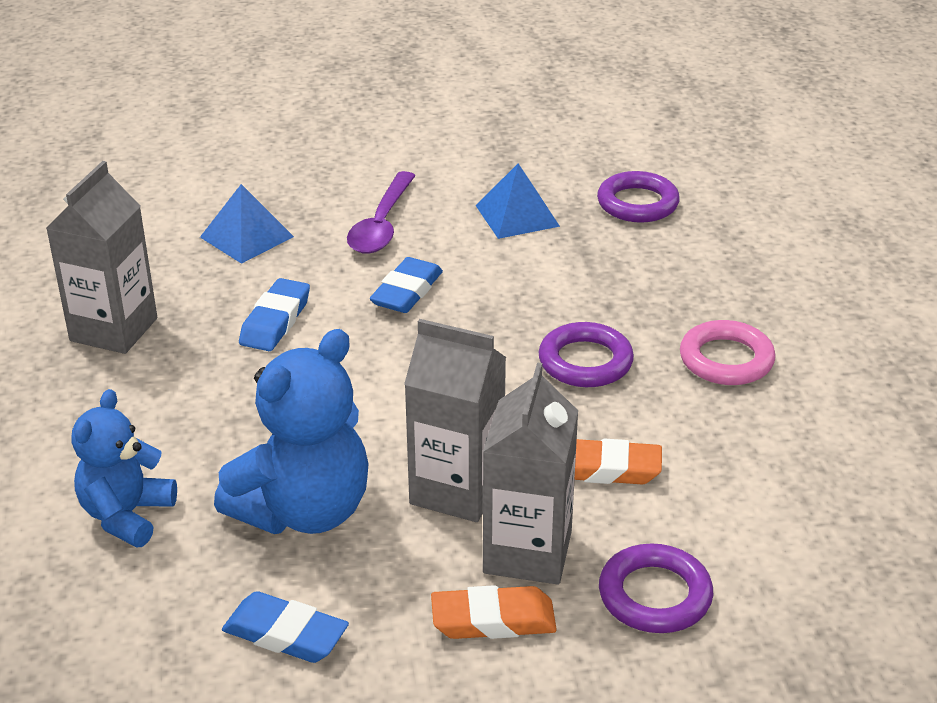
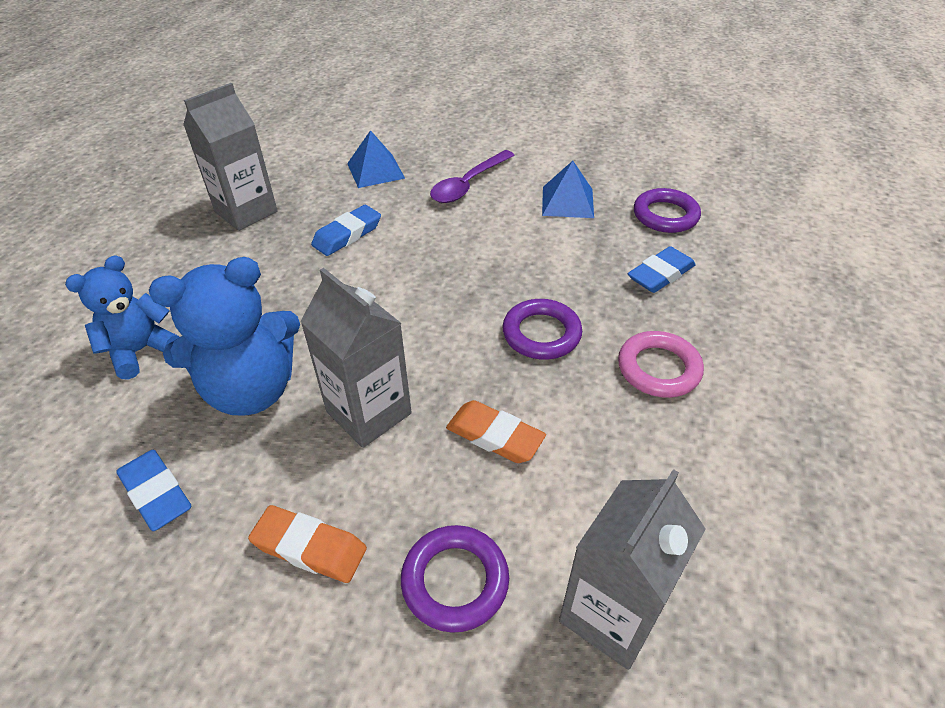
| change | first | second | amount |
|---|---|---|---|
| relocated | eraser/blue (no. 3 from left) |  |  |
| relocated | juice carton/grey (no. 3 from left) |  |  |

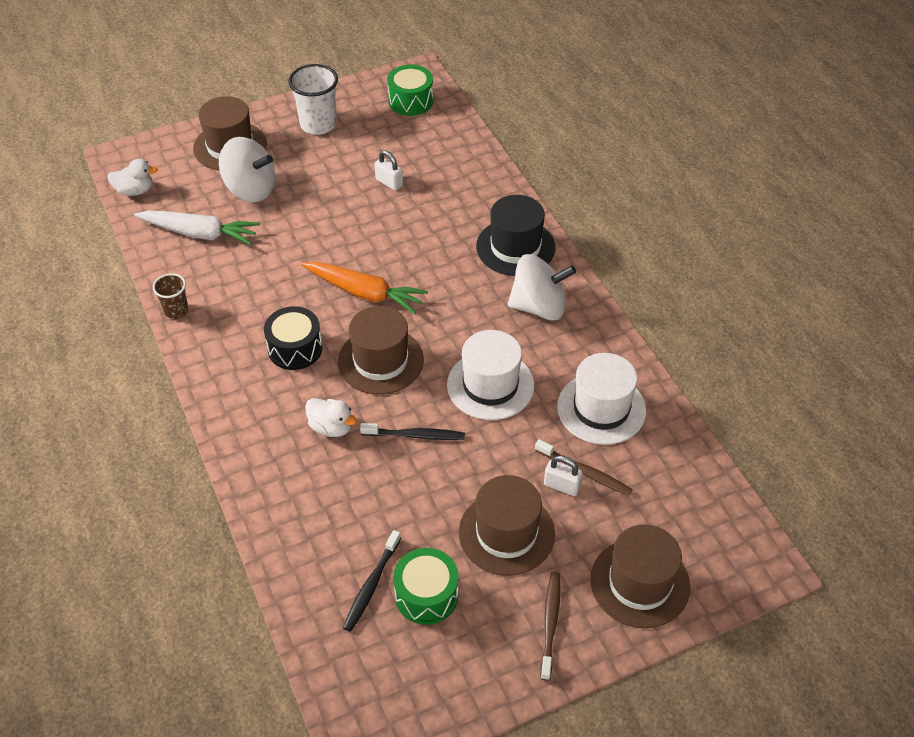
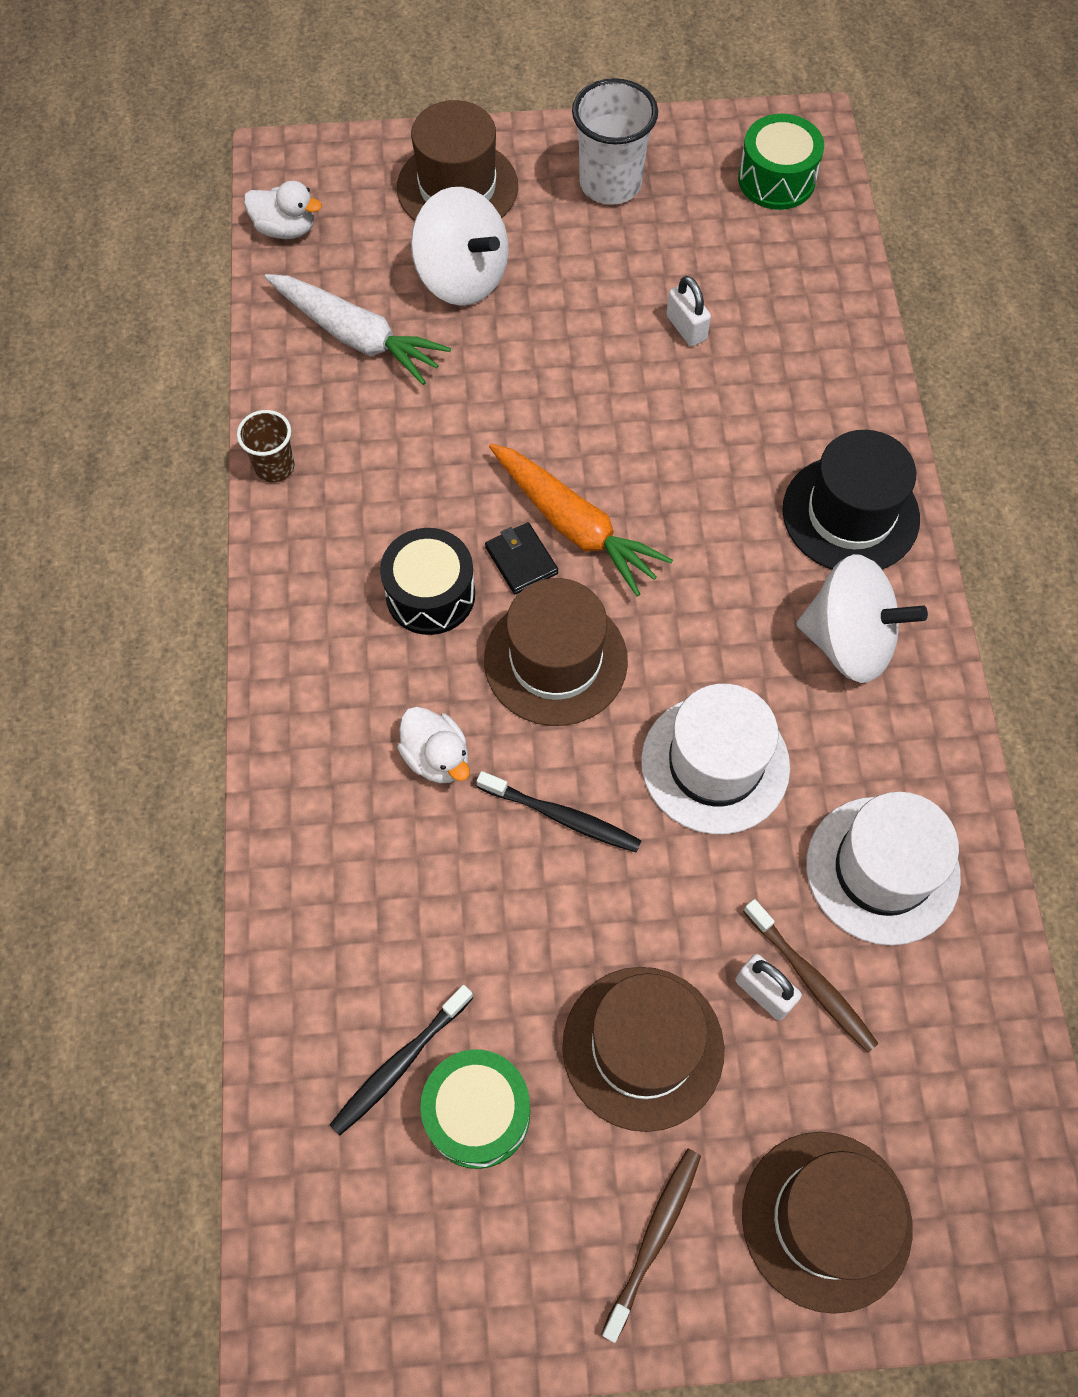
| change | first | second | amount |
|---|---|---|---|
| appeared |  | billfold/ebony |  |

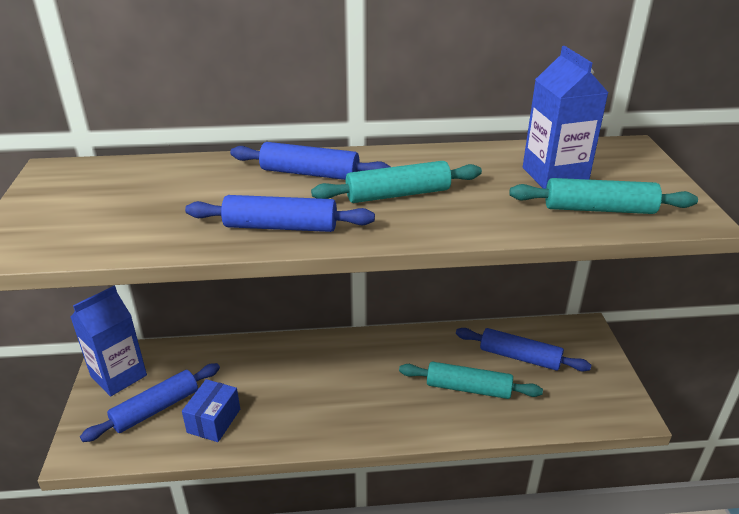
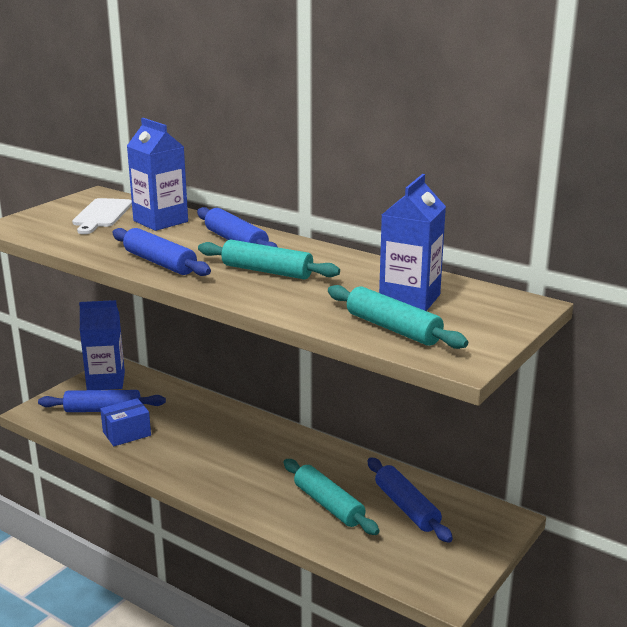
| change | first | second | amount |
|---|---|---|---|
| appeared |  | cutting board/pure white |  |
| appeared |  | juice carton/blue (no. 2 from left) |  |

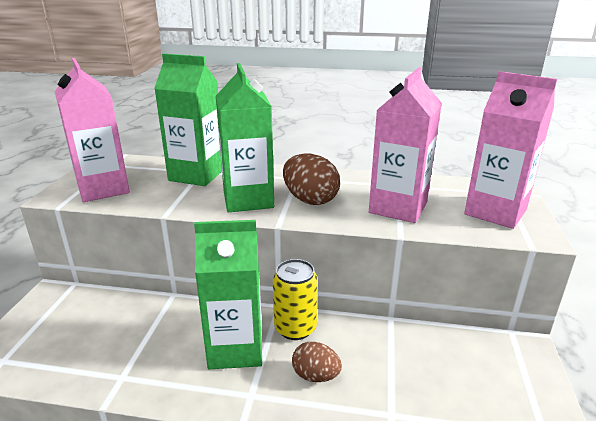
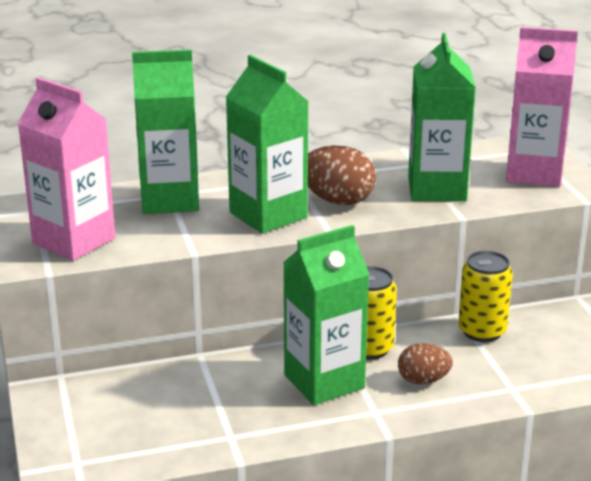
| change | first | second | amount |
|---|---|---|---|
| colour | juice carton/pink (no. 2 from left) | juice carton/emerald (no. 4 from left) |  |
| appeared |  | tin/golden (no. 2 from left) |  |

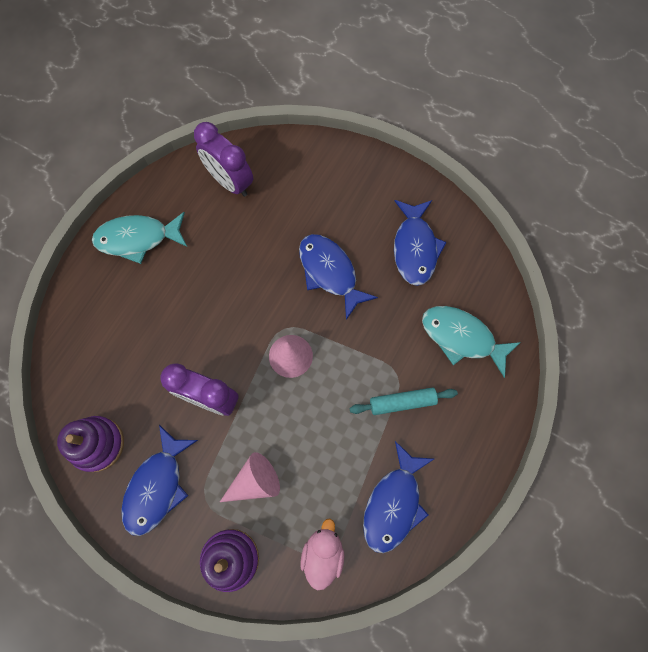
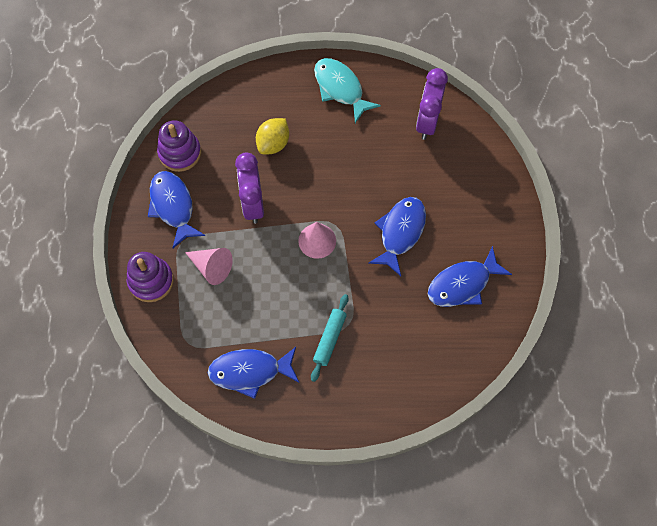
| change | first | second | amount |
|---|---|---|---|
| spun | fish figure/blue (no. 1 from left) |  | 75 degrees clockwise |
| missing | duck/pink |  |  |
| spun | pastry roller/teal |  | 60 degrees clockwise |
| missing | fish figure/teal (no. 2 from left) |  |  |
| appeared |  | lemon/golden |  |

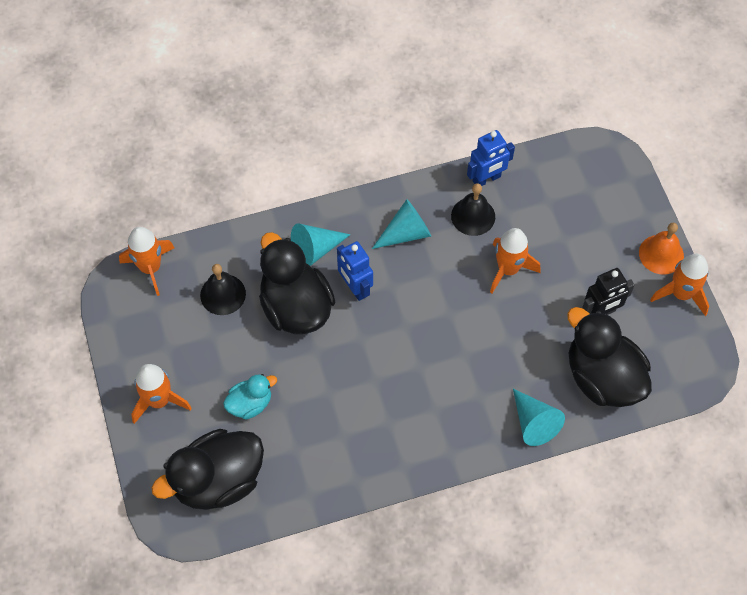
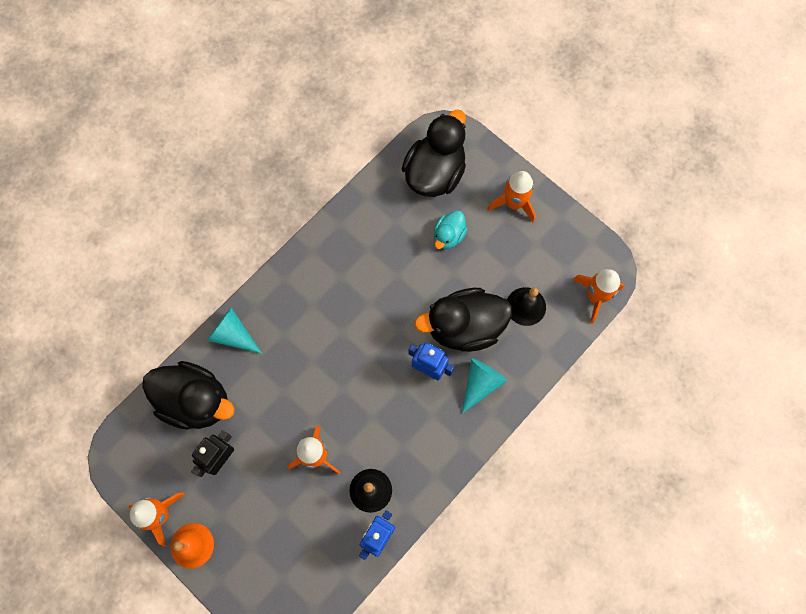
| change | first | second | amount |
|---|---|---|---|
| spun | duck/ebony (no. 2 from left in the first image) | duck/ebony (no. 3 from left) | 135 degrees clockwise |
| missing | solid cone/teal (no. 2 from left) |  |  |

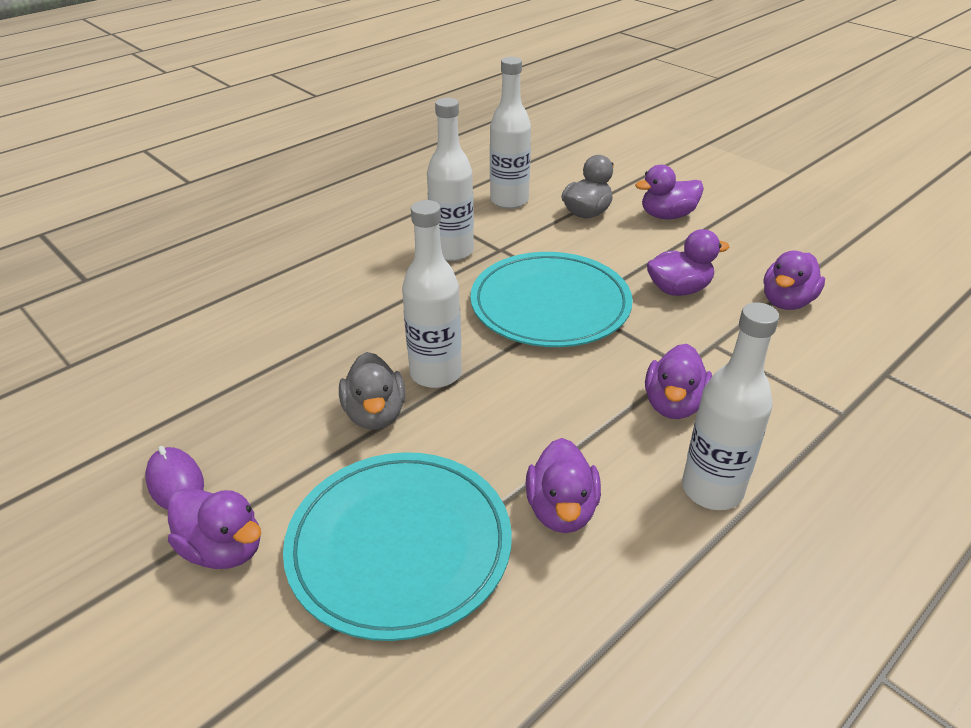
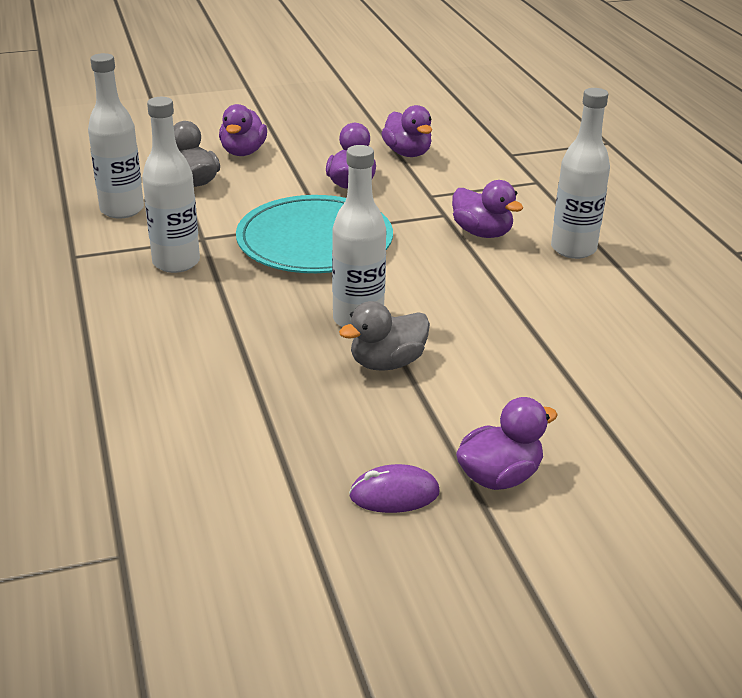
| change | first | second | amount |
|---|---|---|---|
| missing | flat dish/teal (no. 1 from left) |  |  |
| spun | duck/grey (no. 1 from left in the first image) | duck/grey (no. 2 from left) | 135 degrees clockwise |
| missing | duck/violet (no. 2 from left) |  |  |

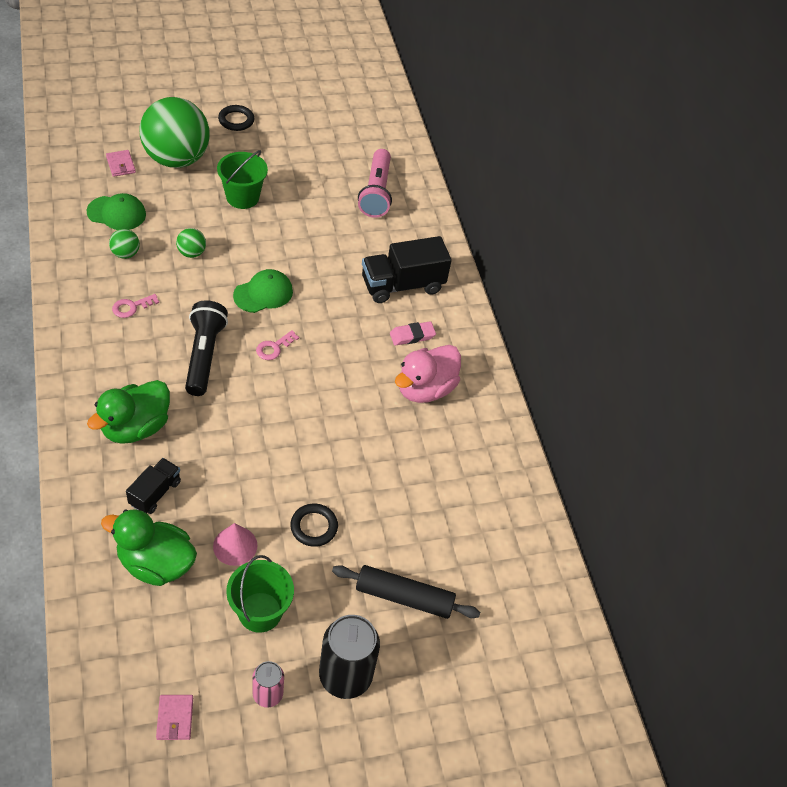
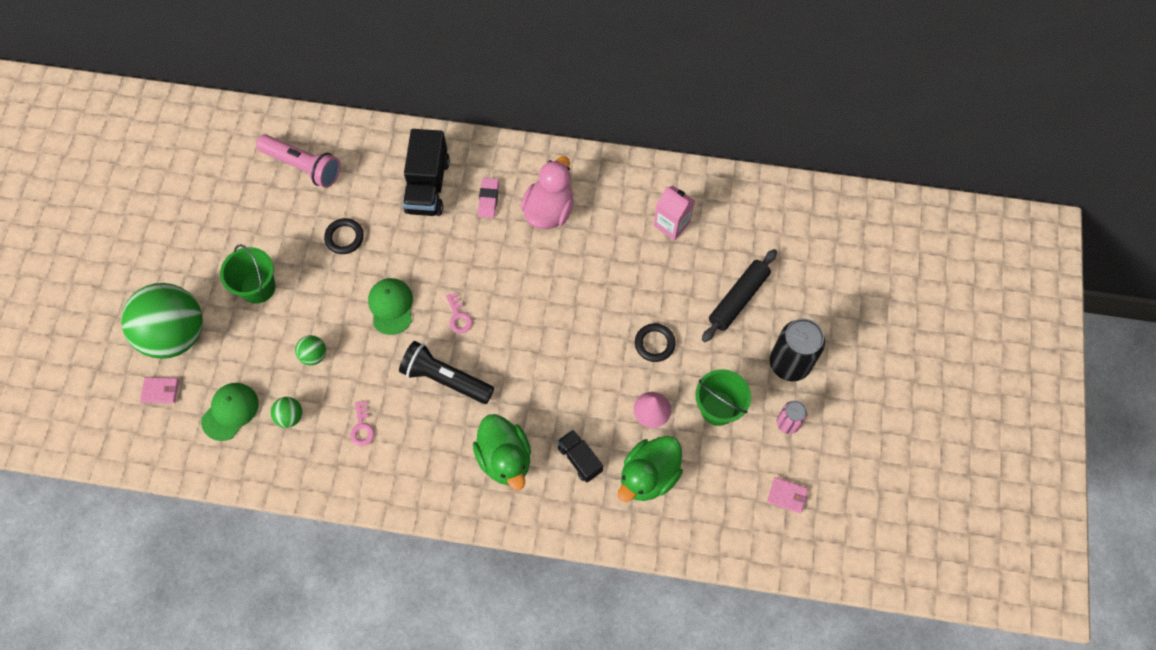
| change | first | second | amount |
|---|---|---|---|
| relocated | hoop/ebony (no. 1 from left) |  |  |
| spun | duck/pink |  | 135 degrees counterclockwise |
| appeared |  | juice carton/pink |  |

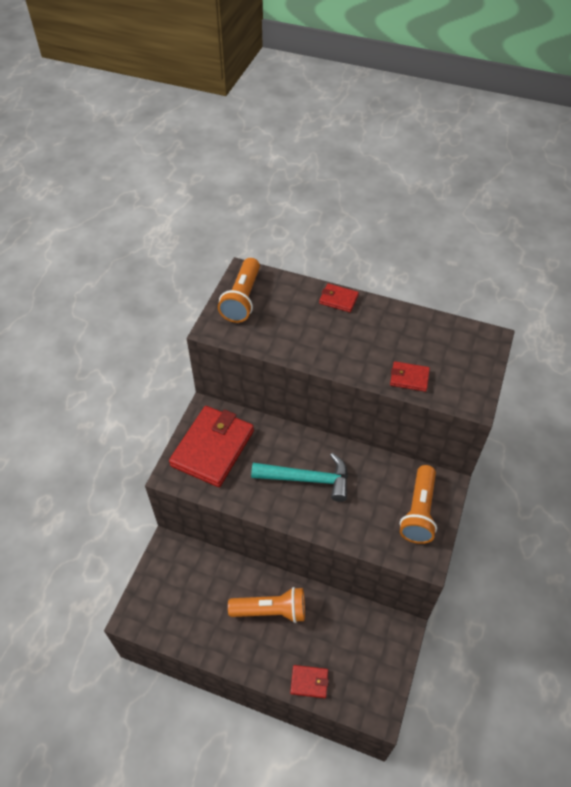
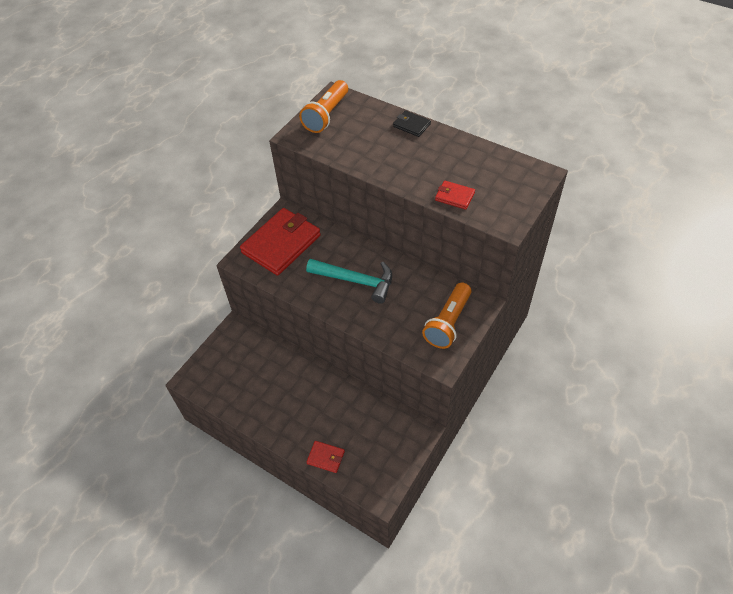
| change | first | second | amount |
|---|---|---|---|
| missing | torch/bright orange (no. 2 from left) |  |  |
| colour | billfold/red (no. 3 from left) | billfold/ebony |  |

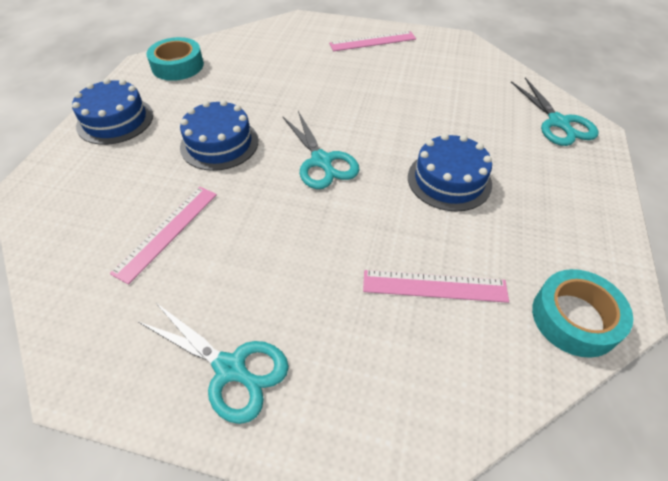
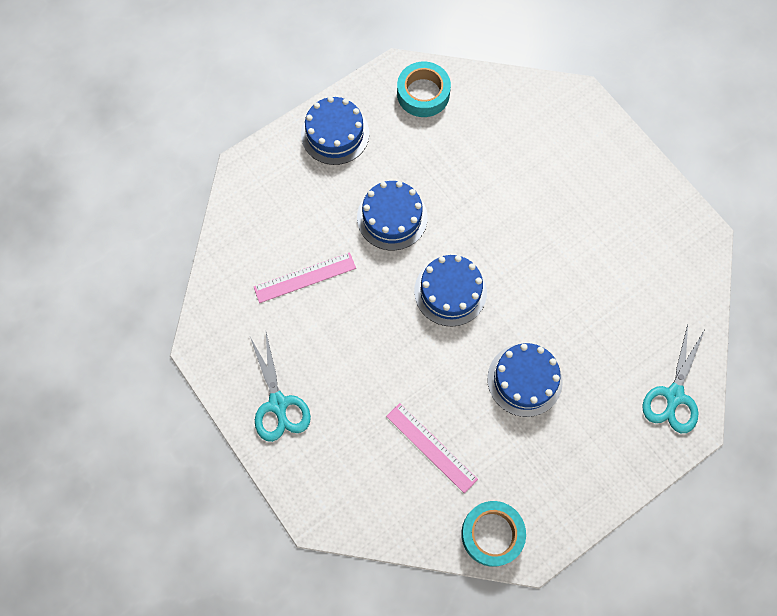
| change | first | second | amount |
|---|---|---|---|
| exchanged | shears/teal (no. 2 from left) | cake/blue (no. 3 from left) |  |
| missing | measuring stick/pink (no. 2 from left) |  |  |

